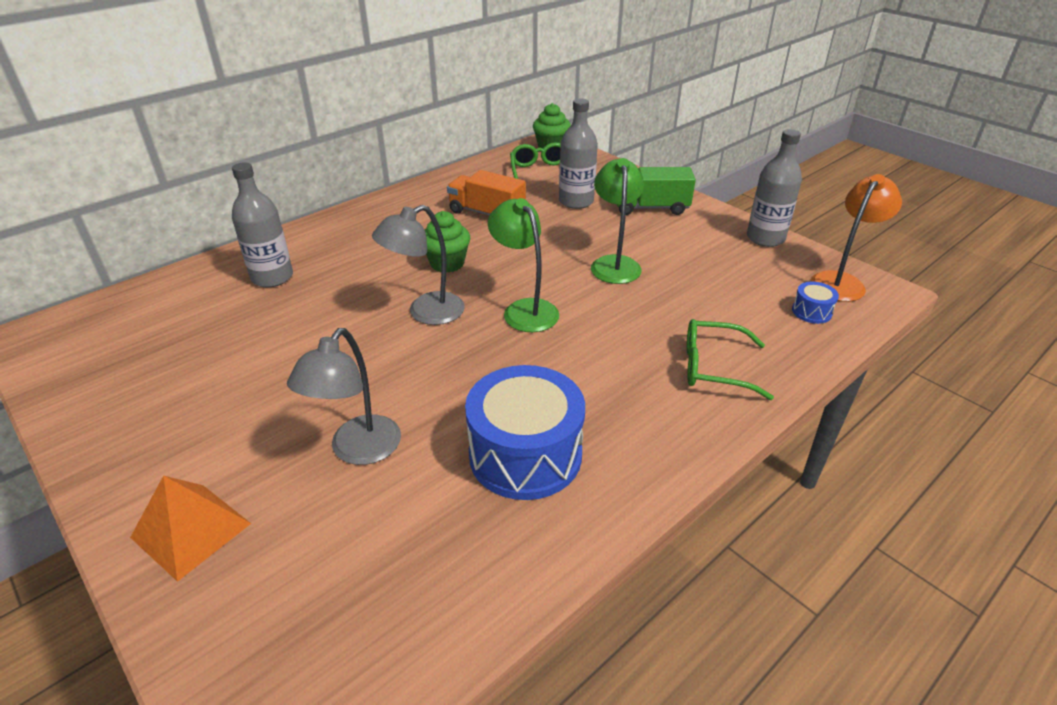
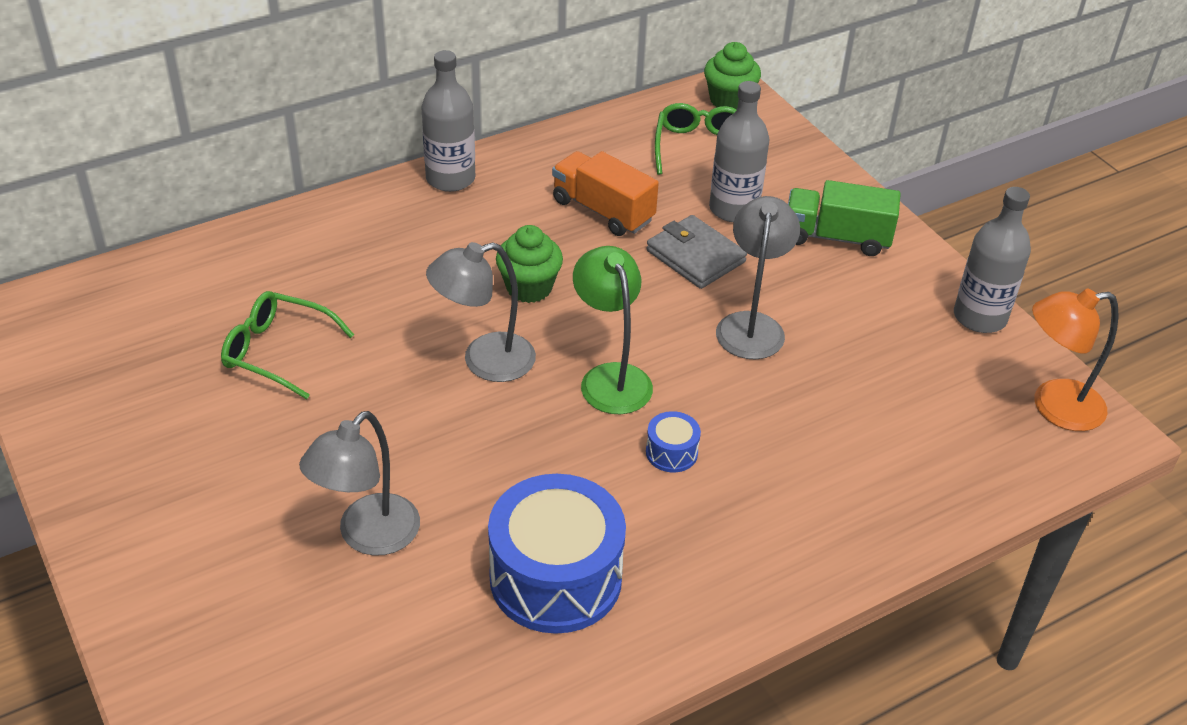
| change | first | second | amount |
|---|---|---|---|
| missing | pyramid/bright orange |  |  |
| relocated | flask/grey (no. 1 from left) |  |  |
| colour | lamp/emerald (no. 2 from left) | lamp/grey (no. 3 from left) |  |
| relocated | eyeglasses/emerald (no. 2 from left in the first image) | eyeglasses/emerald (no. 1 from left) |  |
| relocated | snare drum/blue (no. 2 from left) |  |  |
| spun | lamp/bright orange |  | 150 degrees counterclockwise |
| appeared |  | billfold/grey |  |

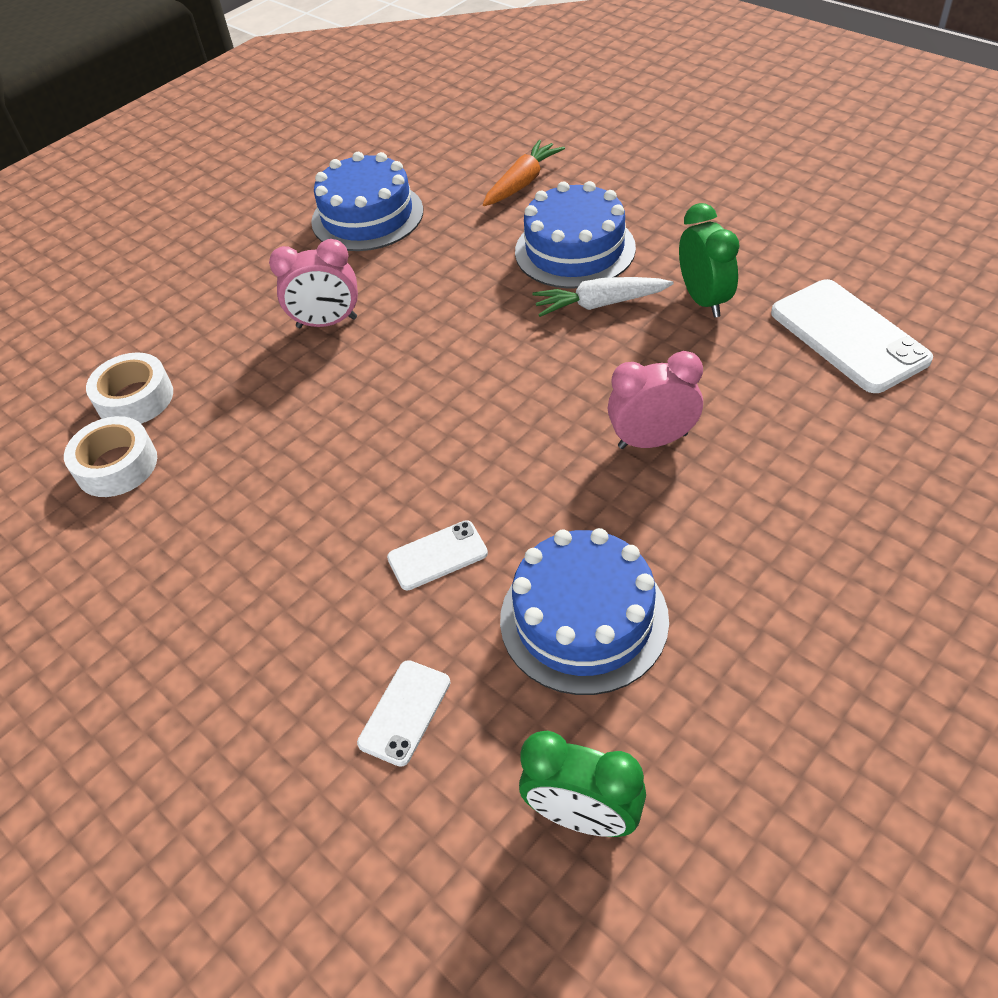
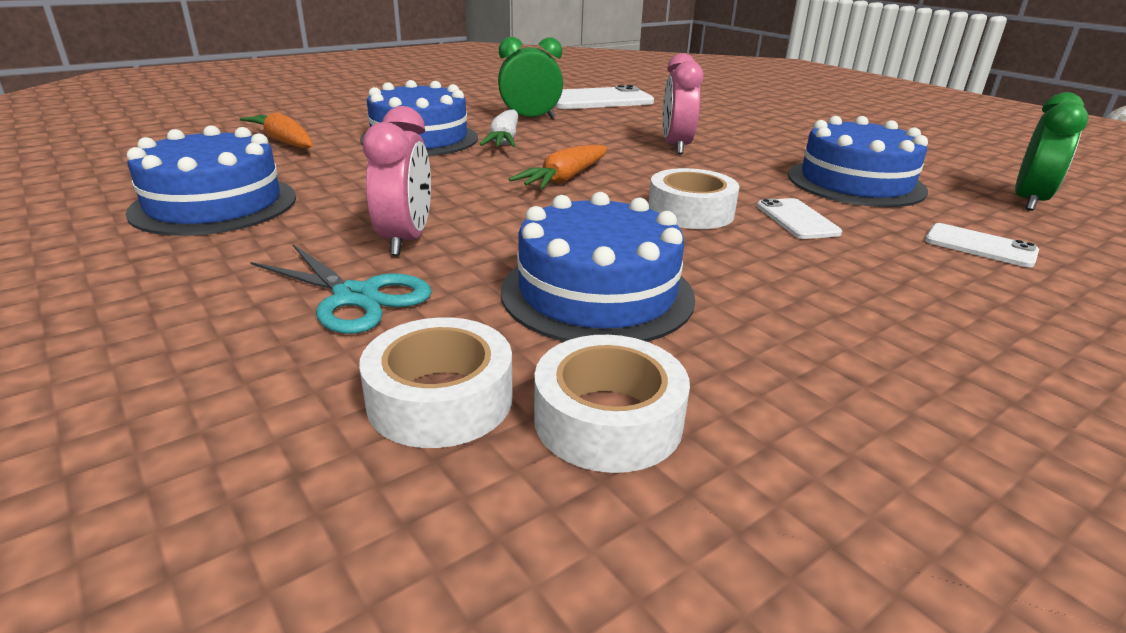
| change | first | second | amount |
|---|---|---|---|
| appeared |  | shears/teal |  |
| appeared |  | cake/blue (no. 3 from left) |  |
| appeared |  | toy carrot/bright orange (no. 2 from left) |  |
| appeared |  | tape/pure white (no. 3 from left) |  |

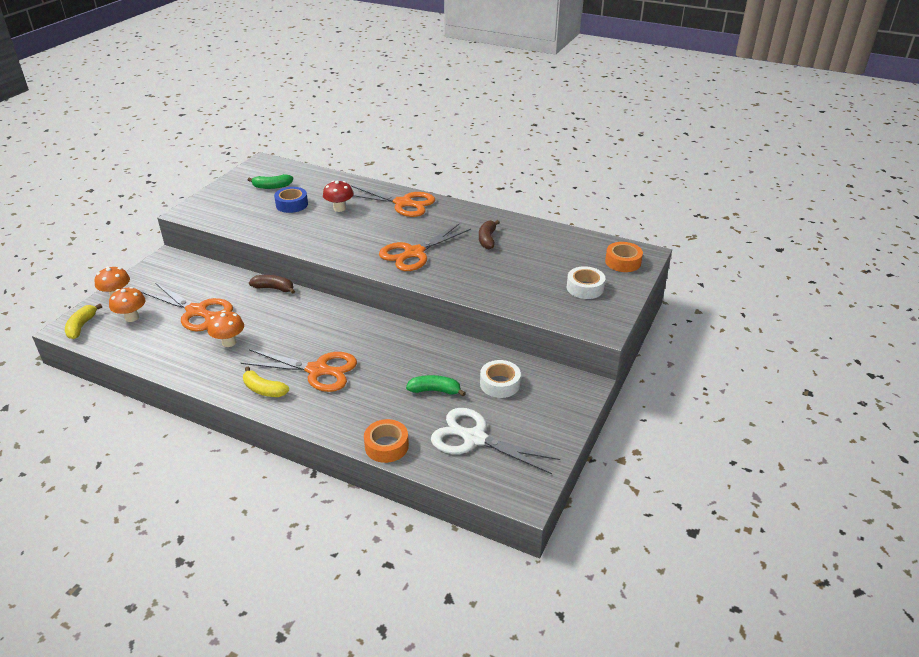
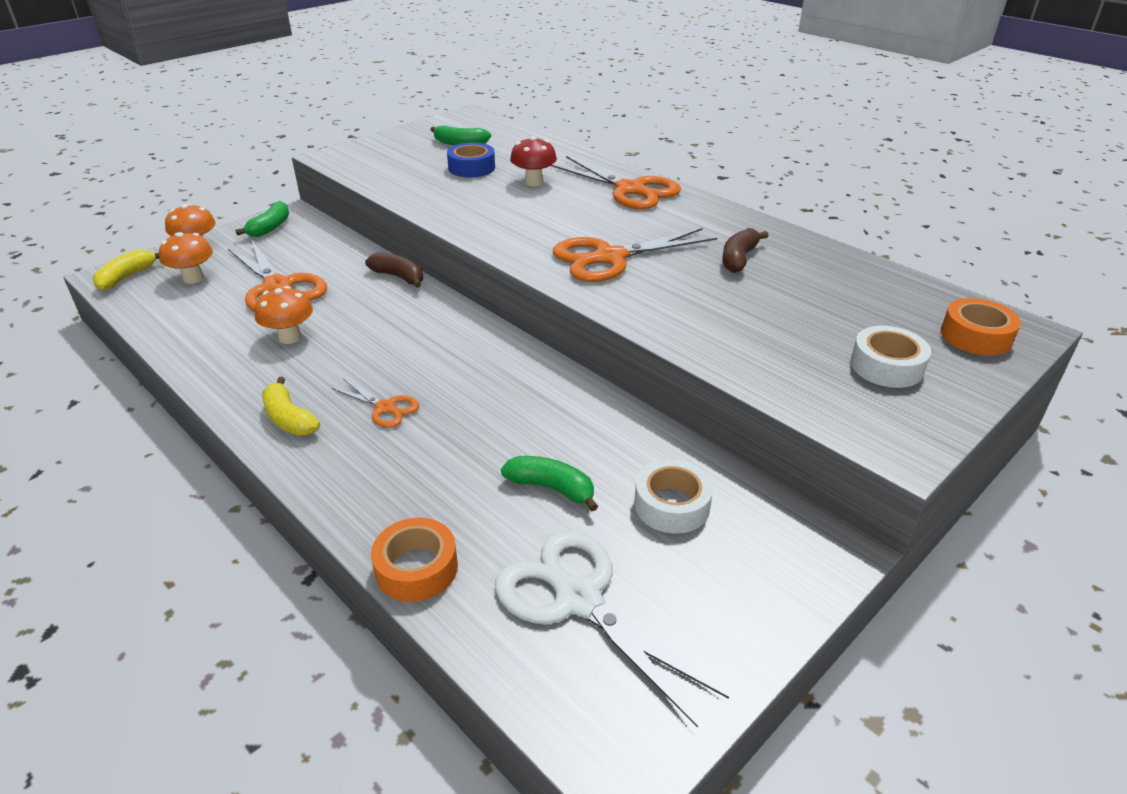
| change | first | second | amount |
|---|---|---|---|
| size | shears/bright orange (no. 2 from left) |  | x0.51 |
| appeared |  | banana/emerald (no. 1 from left) |  |

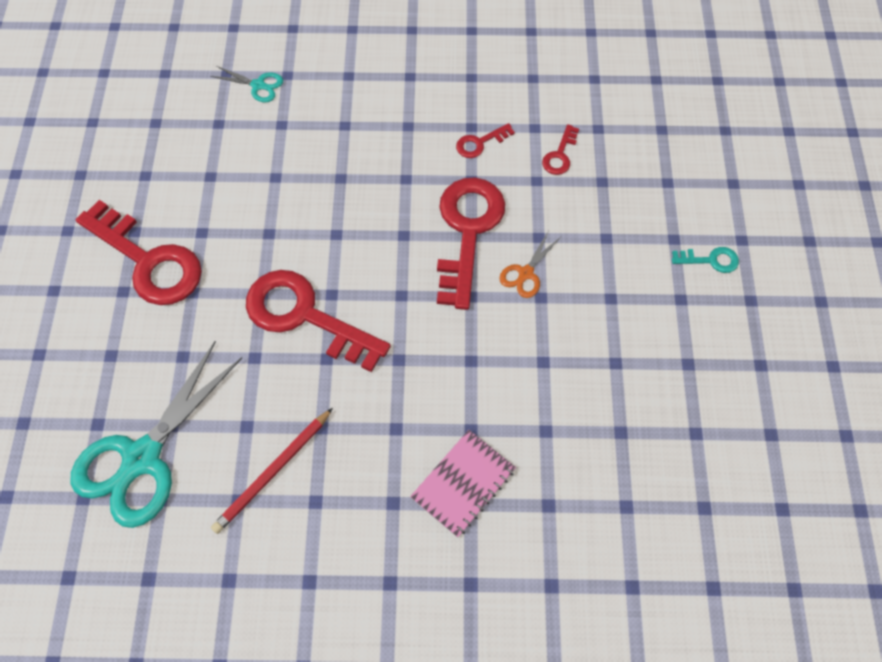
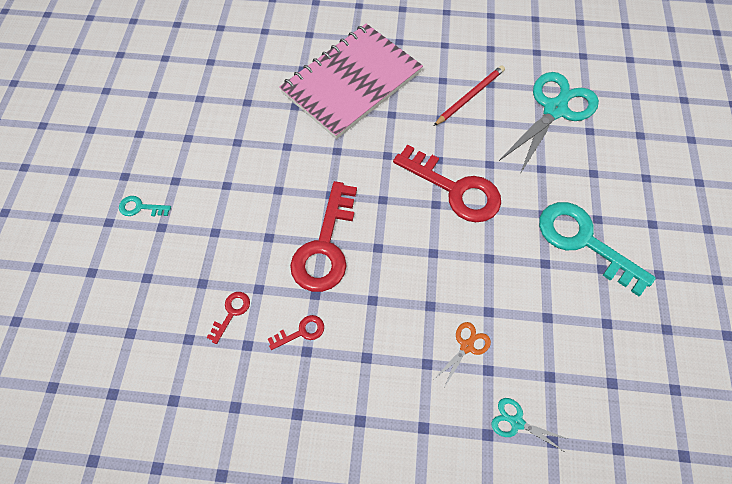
| change | first | second | amount |
|---|---|---|---|
| colour | door key/red (no. 1 from left) | door key/teal (no. 2 from left) |  |
| size | notebook/pink |  | x2.13 |
| relocated | shears/bright orange |  |  |

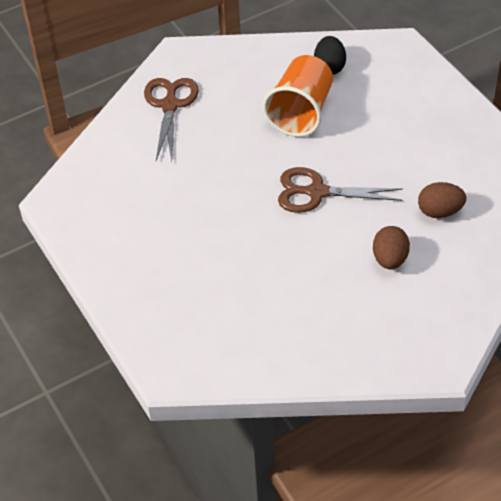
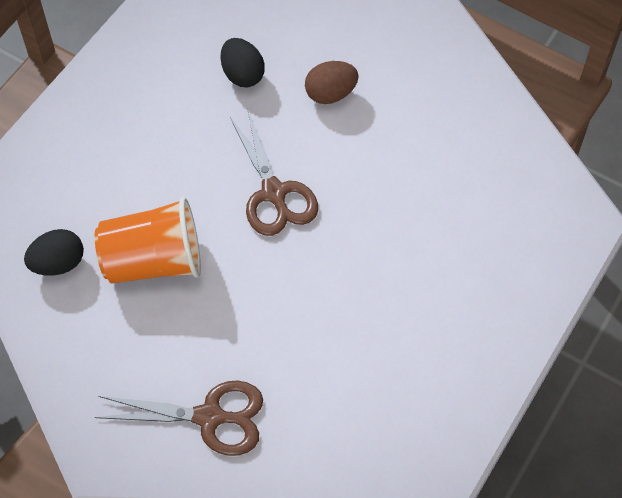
| change | first | second | amount |
|---|---|---|---|
| spun | shears/russet (no. 1 from left) |  | 150 degrees counterclockwise |
| colour | toy egg/russet (no. 2 from left) | toy egg/ebony (no. 2 from left) |  |

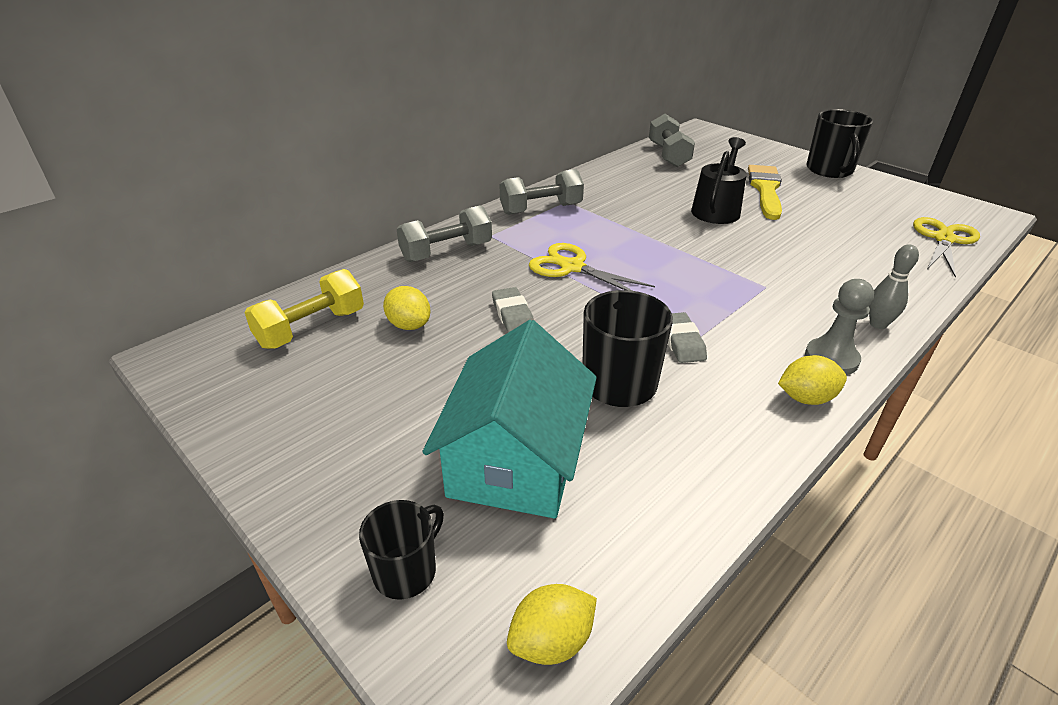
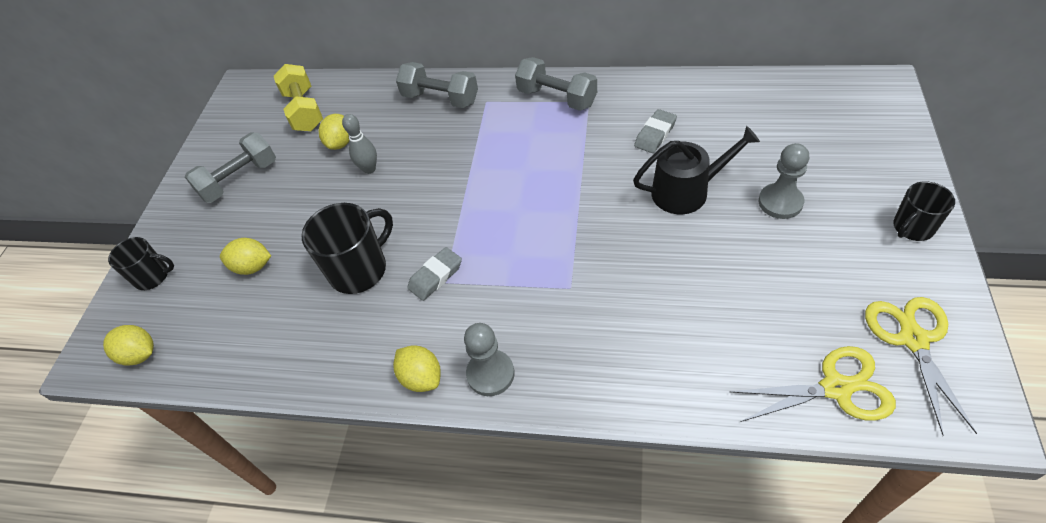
| change | first | second | amount |
|---|---|---|---|
| spun | dumbbell/golden |  | 60 degrees clockwise |
| exchanged | cottage/teal | lemon/golden (no. 2 from left) |  |
| relocated | eraser/grey (no. 1 from left in the first image) | eraser/grey (no. 2 from left) |  |
| relocated | shears/golden (no. 1 from left in the first image) | shears/golden (no. 2 from left) |  |
| relocated | dumbbell/grey (no. 3 from left in the first image) | dumbbell/grey (no. 1 from left) |  |
| exchanged | paint brush/golden | chess pawn/grey (no. 2 from left) |  |
| size | coffee mug/ebony (no. 3 from left) |  | x0.62 |
| relocated | bowling pin/grey |  |  |

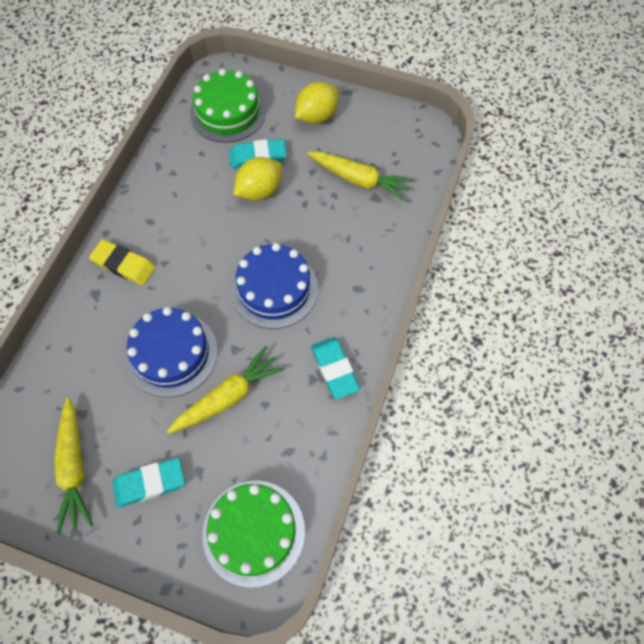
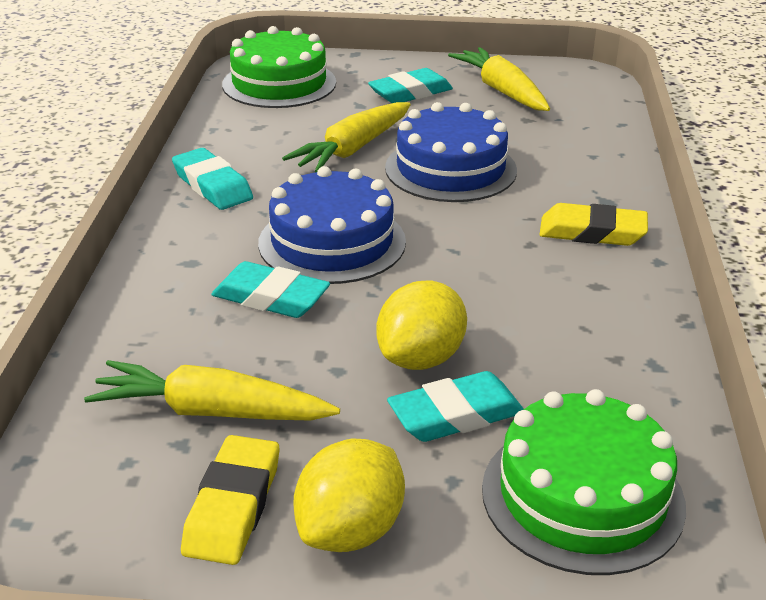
| change | first | second | amount |
|---|---|---|---|
| appeared |  | eraser/golden (no. 1 from left) |  |
| appeared |  | eraser/teal (no. 2 from left) |  |

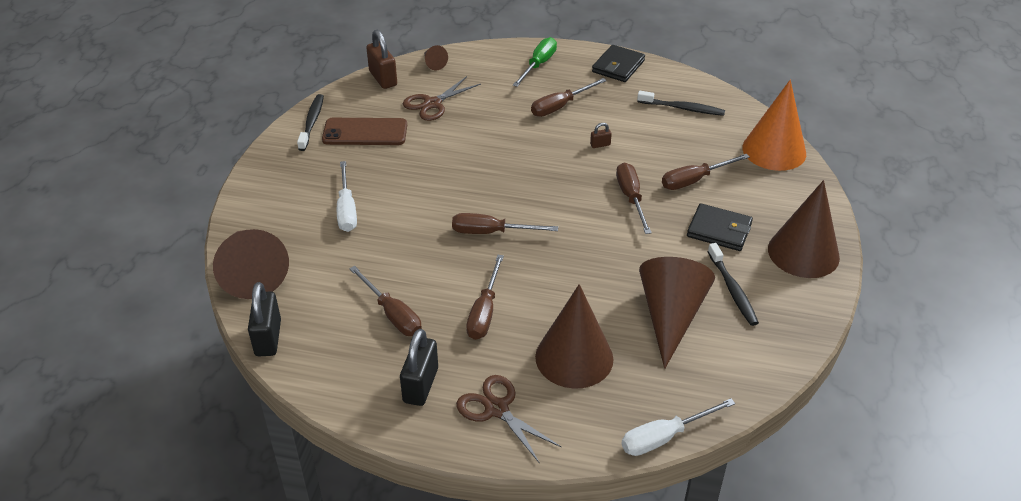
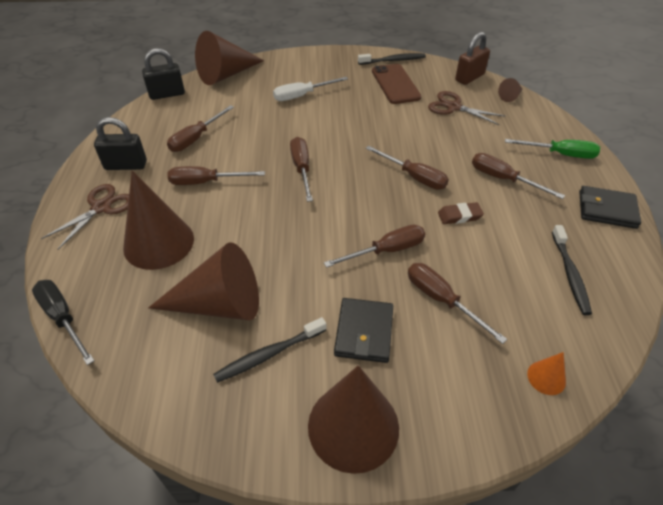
| change | first | second | amount |
|---|---|---|---|
| exchanged | padlock/russet (no. 2 from left) | eraser/russet |  |
| colour | hand screwdriver/pure white (no. 2 from left) | hand screwdriver/ebony |  |
| size | solid cone/bright orange |  | x0.44 |
| appeared |  | hand screwdriver/russet (no. 5 from left) |  |

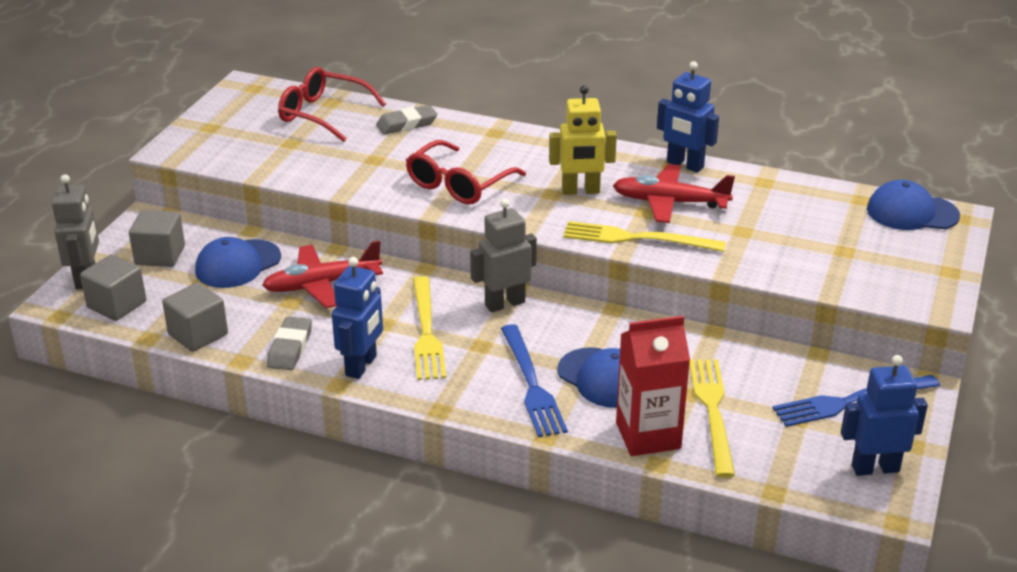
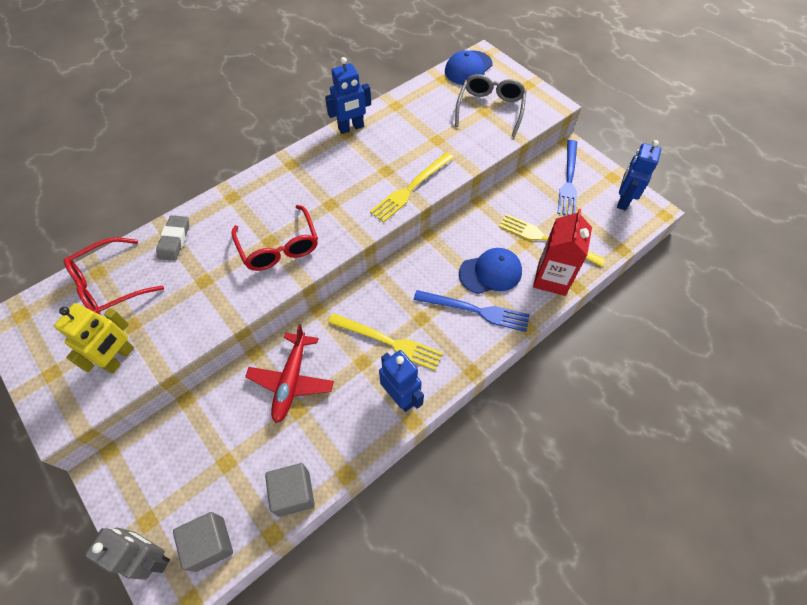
| change | first | second | amount |
|---|---|---|---|
| missing | cube/grey (no. 2 from left) |  |  |
| missing | cap/blue (no. 1 from left) |  |  |
| missing | eraser/grey (no. 1 from left) |  |  |
| missing | toy robot/grey (no. 2 from left) |  |  |
| relocated | toy robot/golden |  |  |
| missing | toy plane/red (no. 2 from left) |  |  |
| appeared |  | eyeglasses/grey |  |

